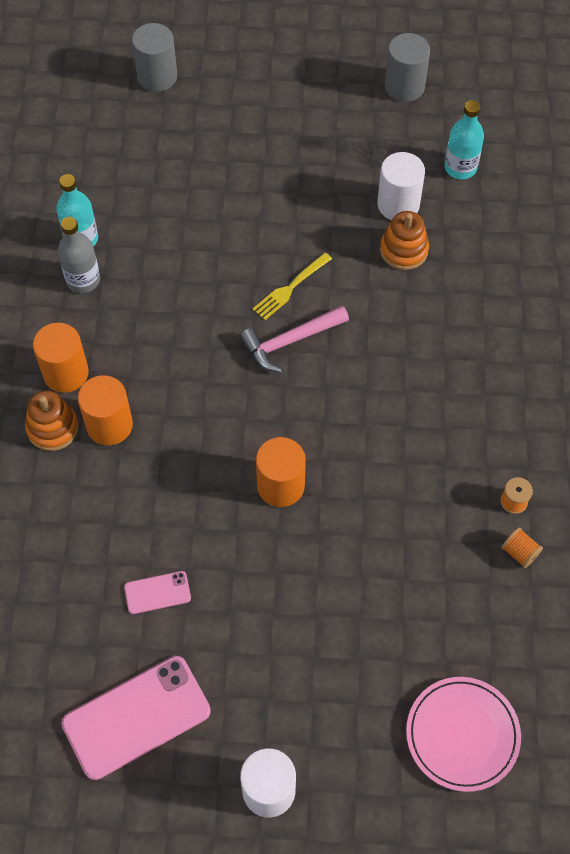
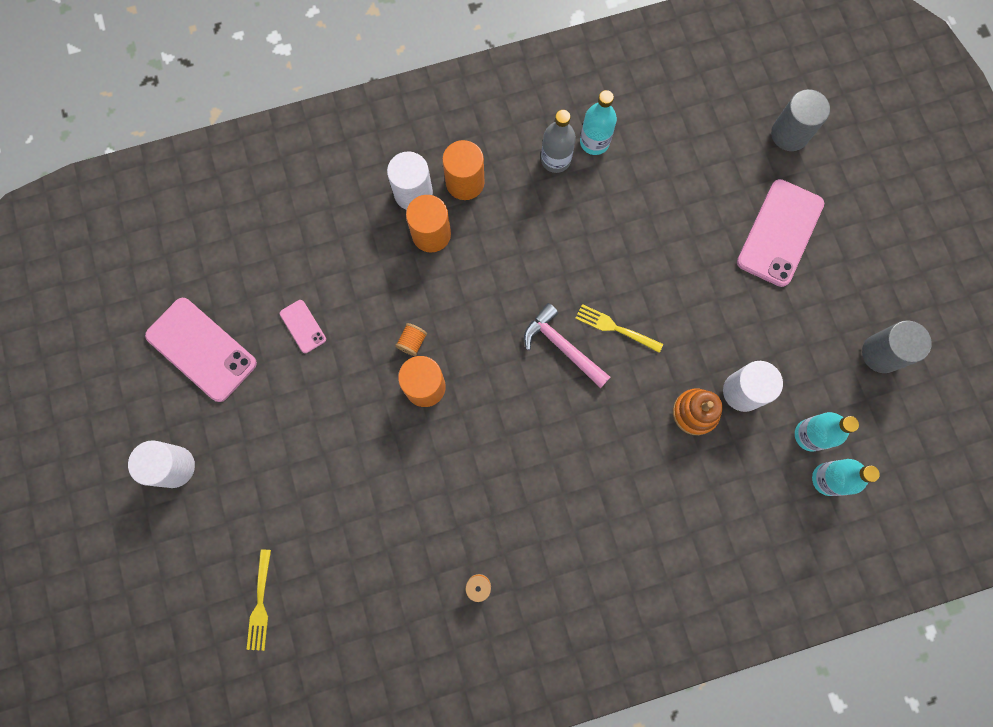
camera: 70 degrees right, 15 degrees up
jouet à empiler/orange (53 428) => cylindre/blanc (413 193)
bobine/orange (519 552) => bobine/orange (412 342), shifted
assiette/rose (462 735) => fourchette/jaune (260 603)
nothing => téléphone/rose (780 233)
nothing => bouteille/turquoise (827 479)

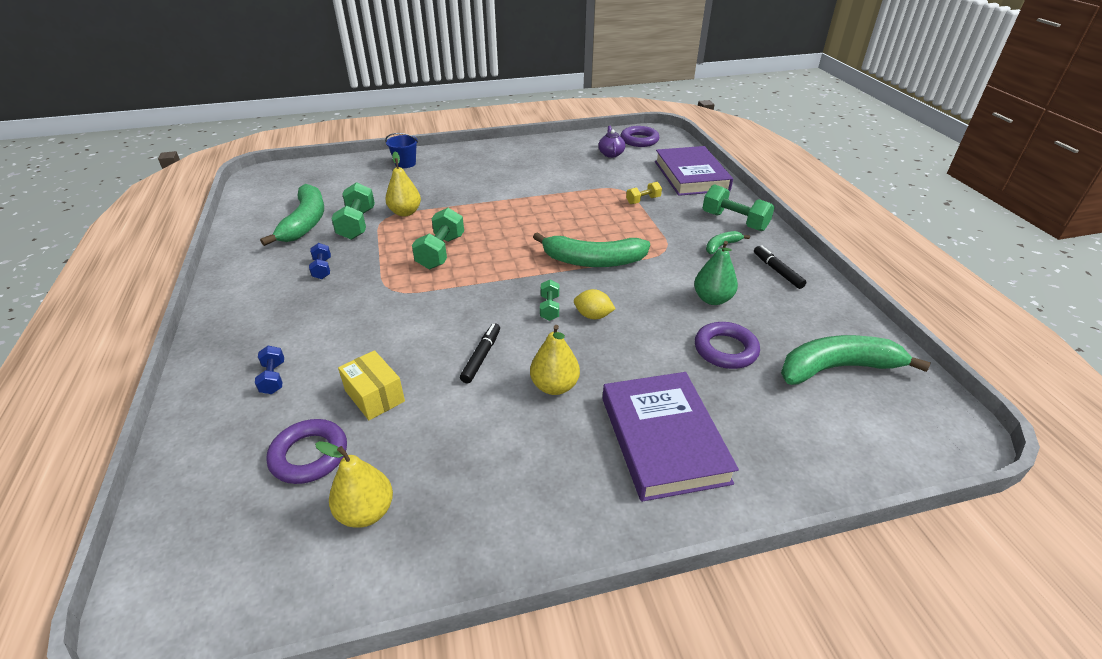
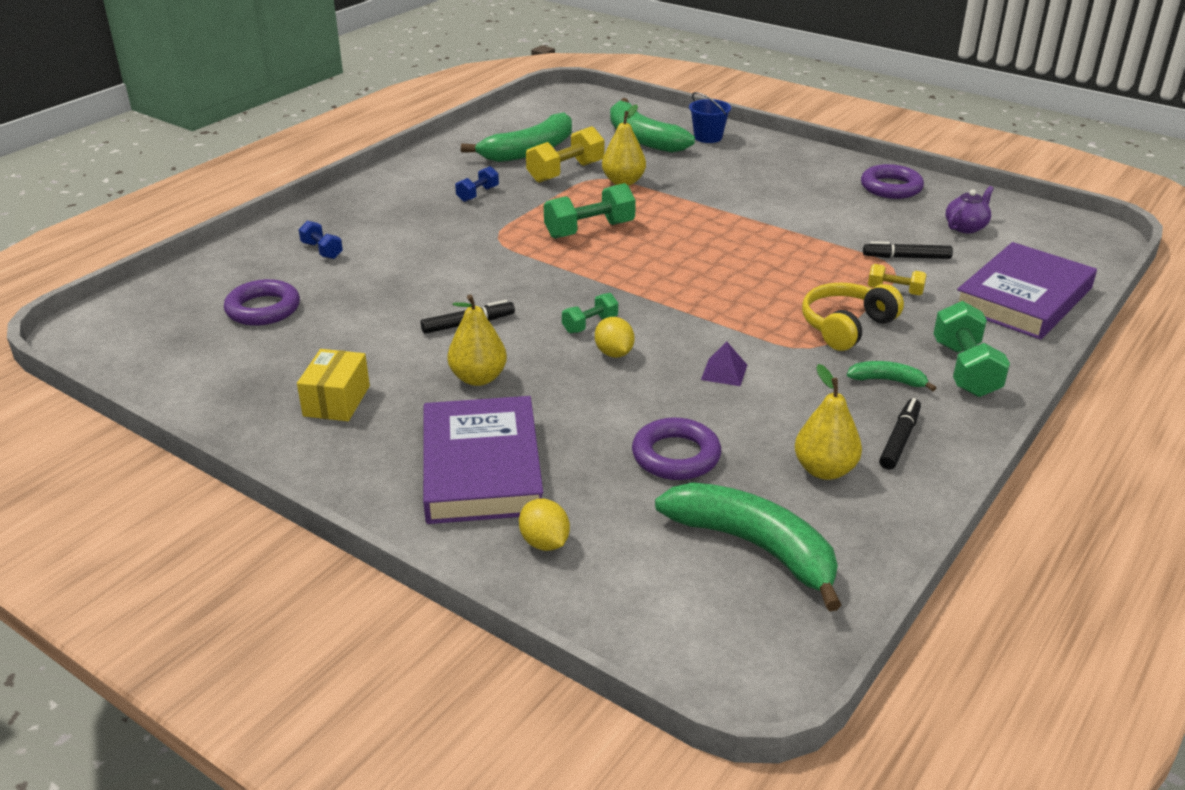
camera: 50 degrees right, 5 degrees down
anneau/violet (639 140) => anneau/violet (891 187), shifted
haltère/vert (357 224) => haltère/jaune (565 172)
banane/vert (592 261) => banane/vert (642 138), shifted
poire/vert (712 299) => nothing
haltère/bleu (273 378) => haltère/bleu (322 250), 75 degrees counterclockwise
boîte/jaune (375 396) => boîte/jaune (337 401), shifted
livre/violet (663 439) => livre/violet (481 467), 45 degrees counterclockwise
poire/jaune (366 512) => poire/jaune (824 470), shifted
nothing => feutre/noir (906 257)
nothing => casque audio/jaune (846 326)
nothing => pyramide/violet (724 372)
nothing => citron/jaune (544 542)

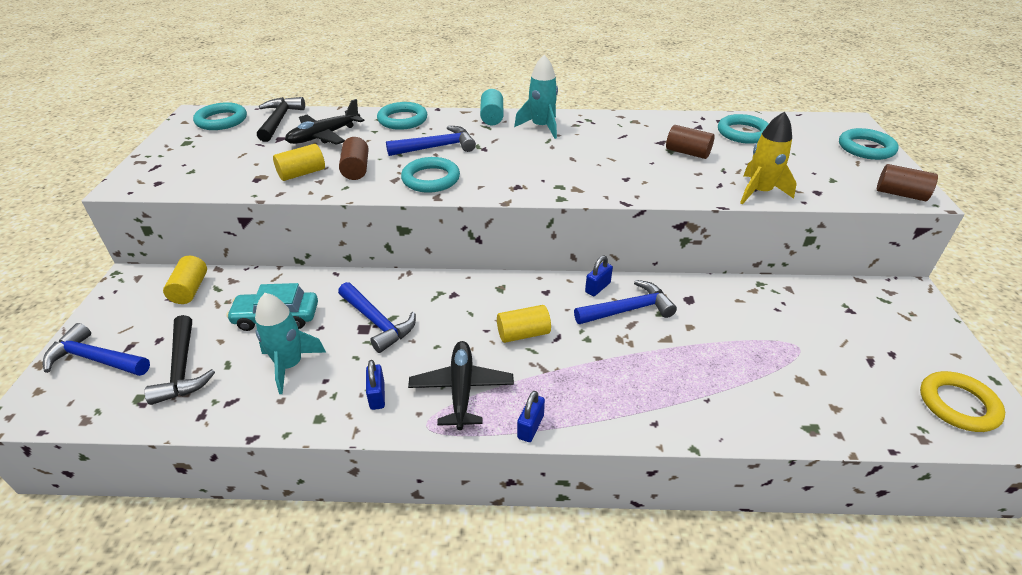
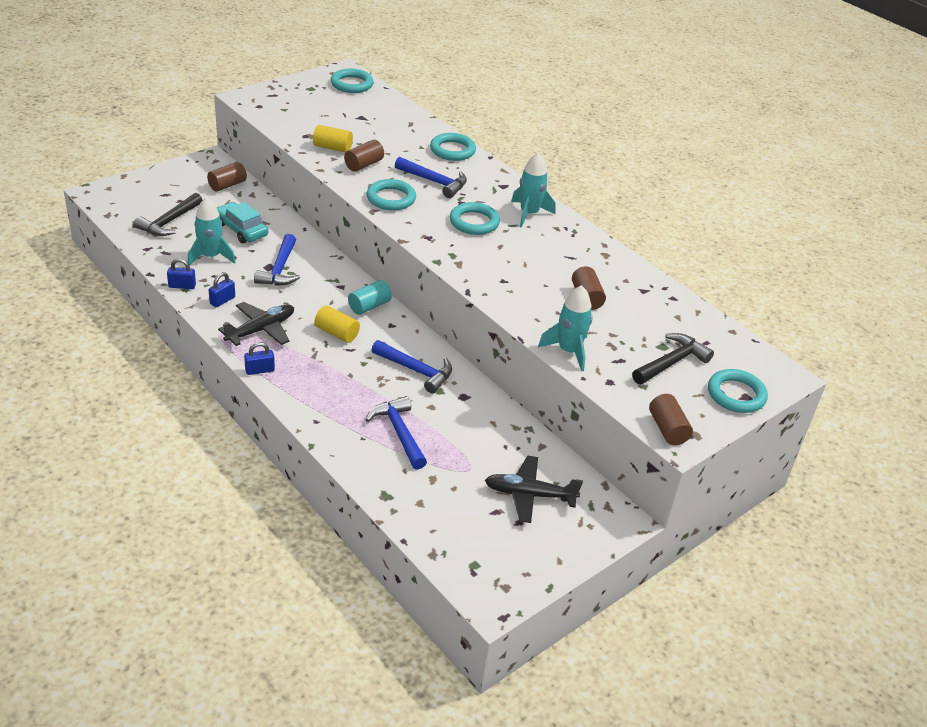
camera: 45 degrees right, 0 degrees up
cylindre/turquoise (492 117) => cylindre/turquoise (369 306), shifted
marteau/noir (279 120) => marteau/noir (672 362), shifted
avion/noir (324 136) => avion/noir (529 495), shifted
fusée/jaune (759 192) => fusée/turquoise (568 351)
anneau/turquoise (743 133) => anneau/turquoise (474 222), shifted
cylindre/jaune (190 289) => cylindre/marron (227 185)
cadenas/bleu (597 287) => cadenas/bleu (182 286), shifted
marteau/bleu (95 359) => marteau/bleu (399 432), shifted
anneau/jaune (958 405) => nothing

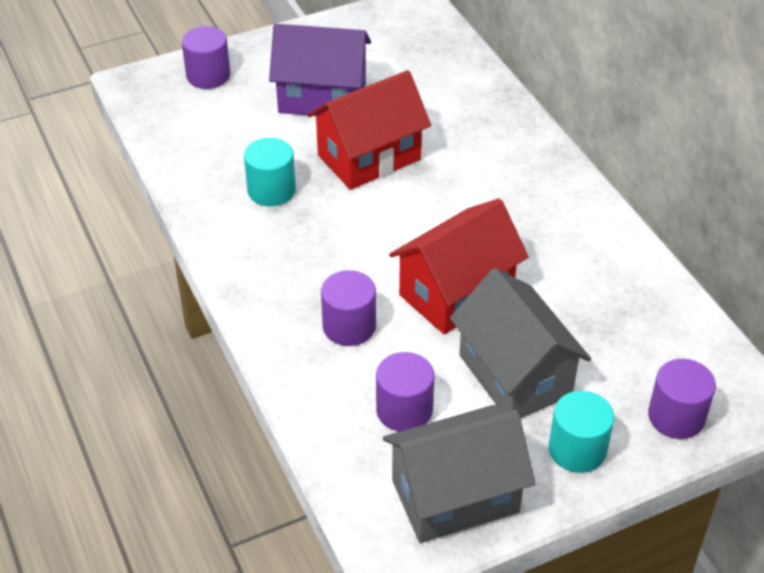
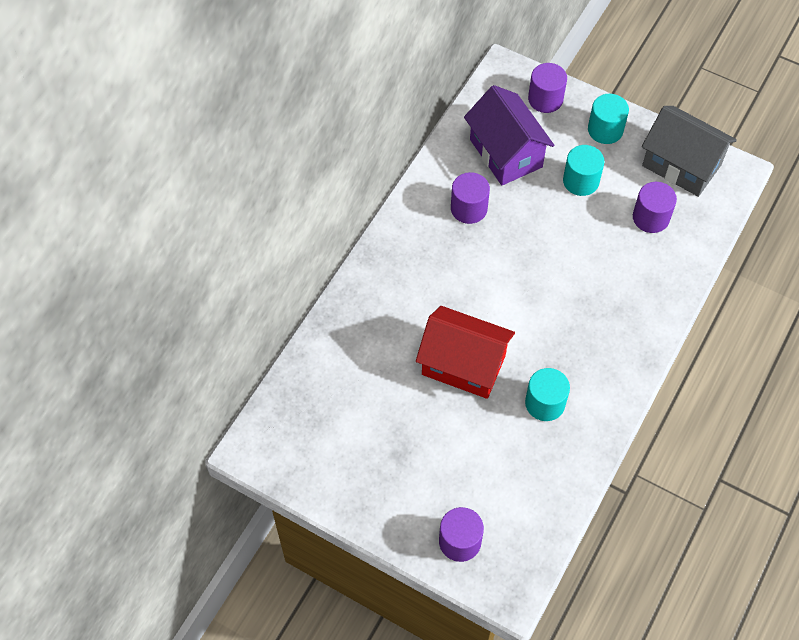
camera: 125 degrees left, 15 degrees up
maison/violet (322 97) => maison/violet (506 153), shifted
maison/rouge (456 293) => nothing
maison/gris (515 375) => cylindre/turquoise (581 181)
cylindre/violet (349 326) => cylindre/violet (469 208), shifted

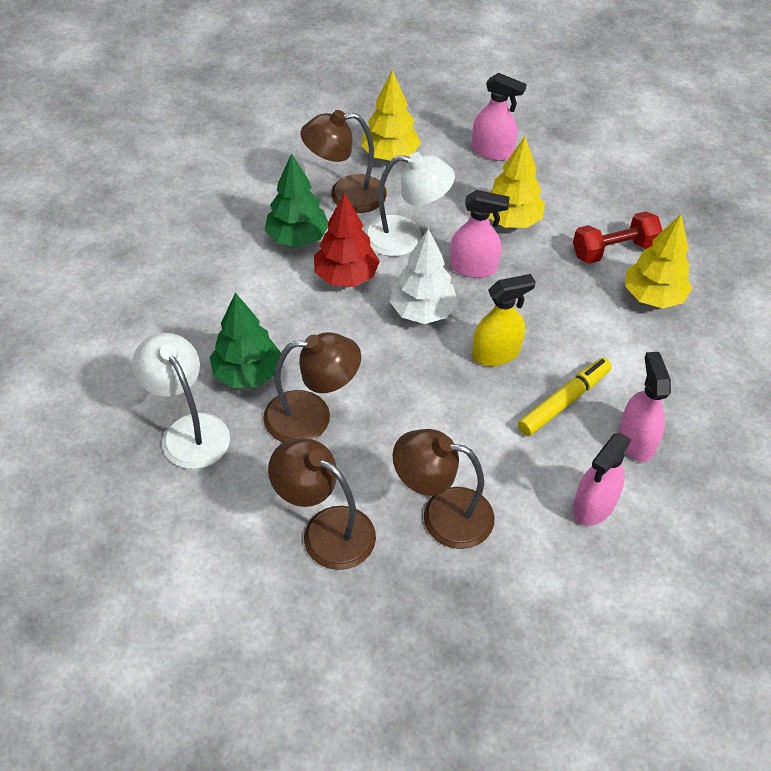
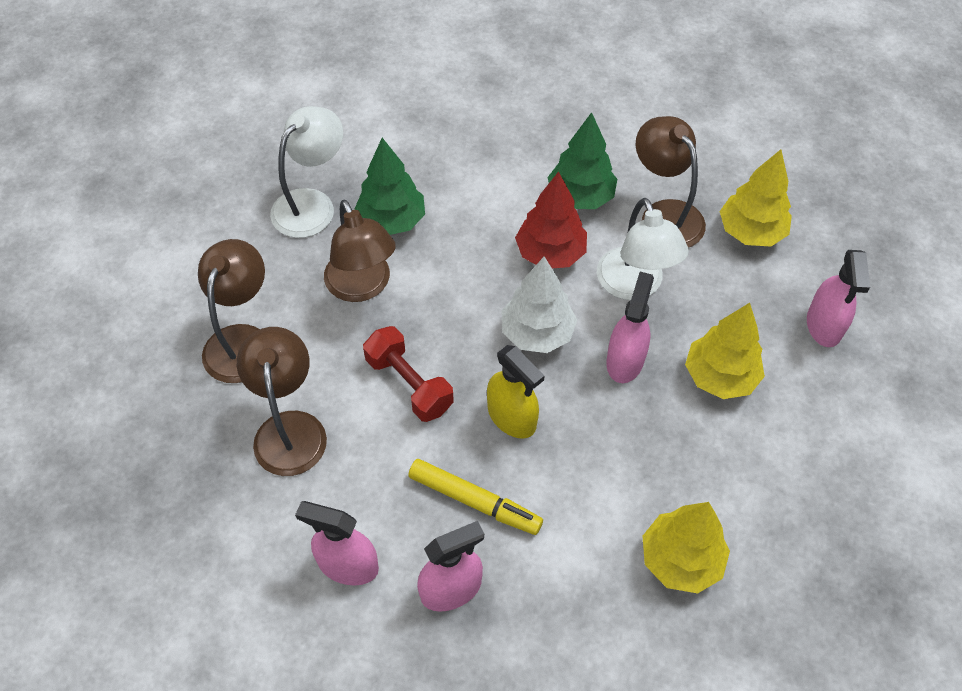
camera: 70 degrees right, 5 degrees up
vaporisateur/rose (473 267) => vaporisateur/rose (625 361), 150 degrees counterclockwise
haltère/rouge (614 250) => haltère/rouge (409 384), shifted

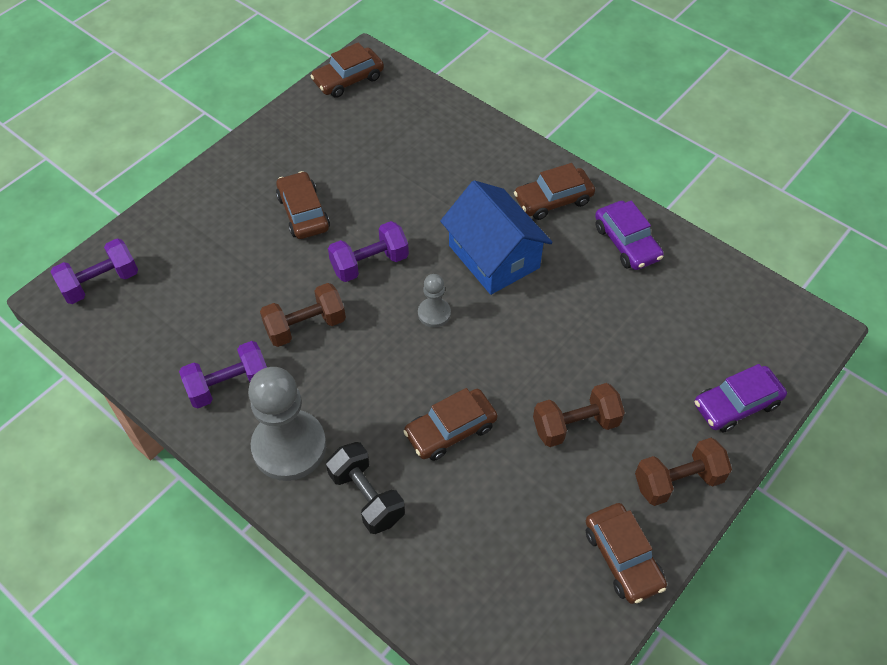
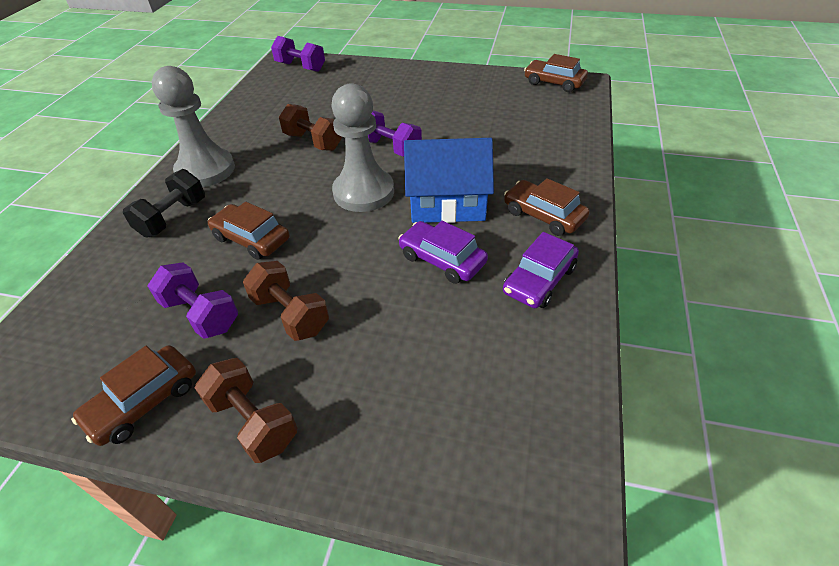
camera: 65 degrees right, 10 degrees down
voiture/marron (303 213) => nothing
maison/bleu (493 256) => maison/bleu (447 203), 60 degrees clockwise
pion/gris (434 313) => pion/gris (363 192), x2.05
haltère/violet (229 385) => haltère/violet (201 314), shifted
voiture/violet (736 404) => voiture/violet (442 260), shifted

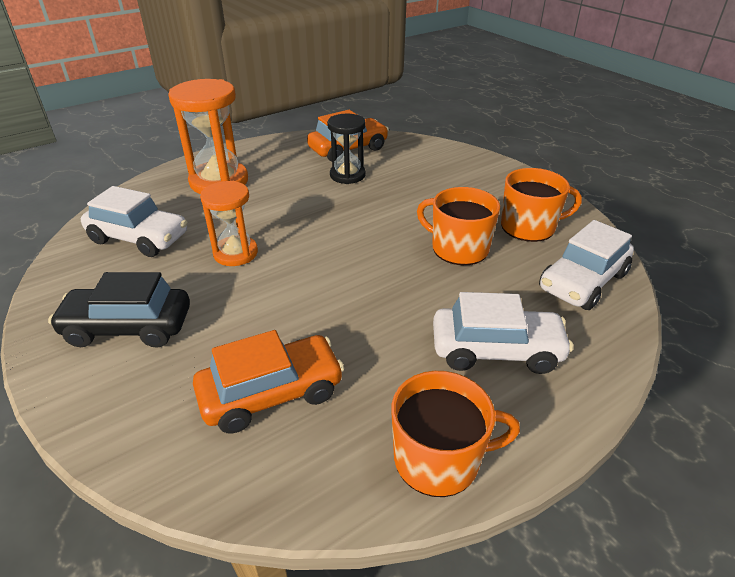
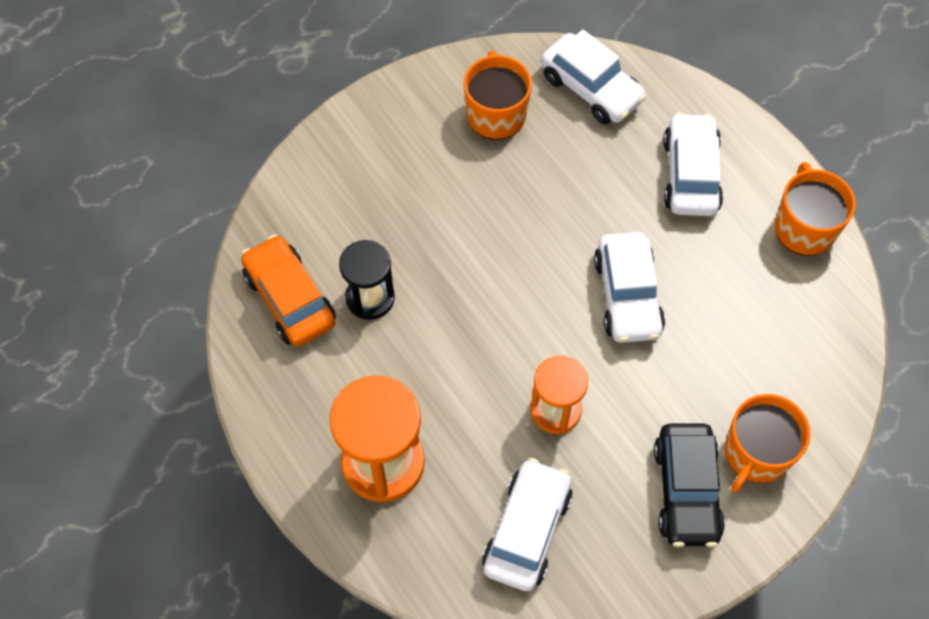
camera: 90 degrees left, 25 degrees up
tasse/orange (458 248) => tasse/orange (756 453), shifted
voiture/orange (271 394) => nothing
nothing => voiture/blanc (627 296)

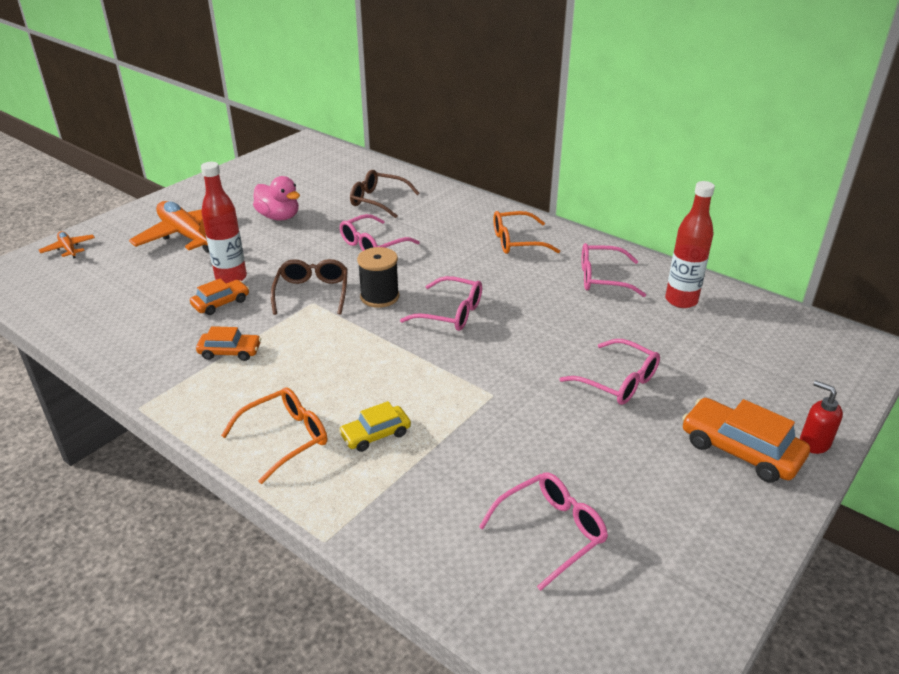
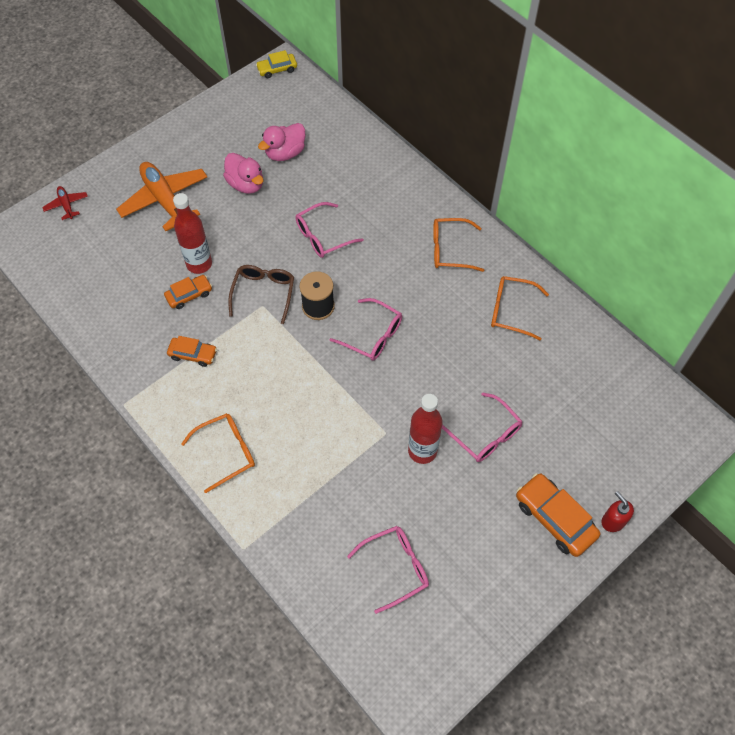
camera: 10 degrees right, 25 degrees up
lunettes/marron (378 200) => nothing
bouteille/rouge (681 300) => bouteille/rouge (422 451), shifted
avion/orange (68 249) => avion/rouge (66 205)
lunettes/rose (602 278) => lunettes/orange (511 311)
voiture/jaune (375 434) => voiture/jaune (277 69), shifted
nothing => canard/rose (285 153)

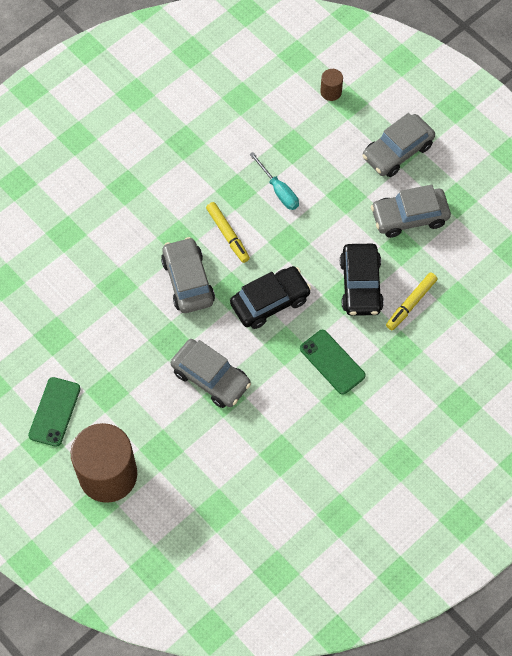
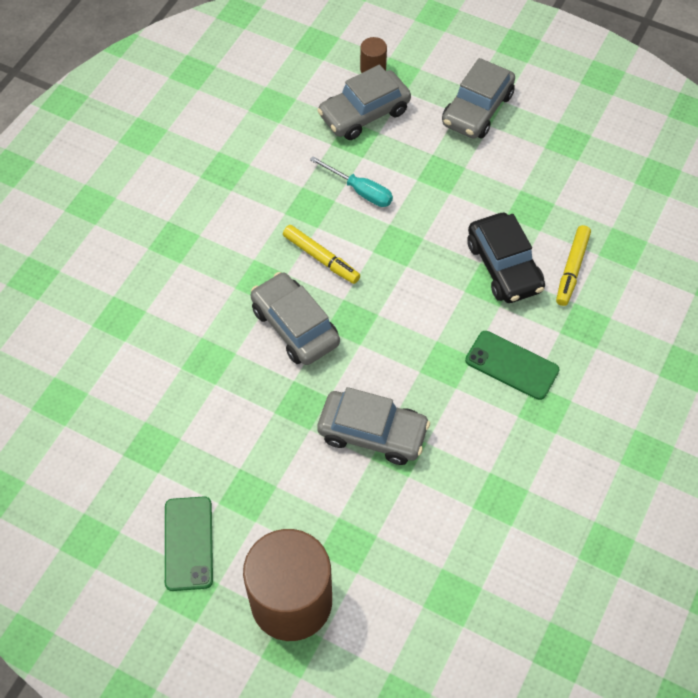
camera: 20 degrees left, 5 degrees down
voiture/gris (409 217) => voiture/gris (364 113), shifted
voiture/noir (270 302) => nothing

